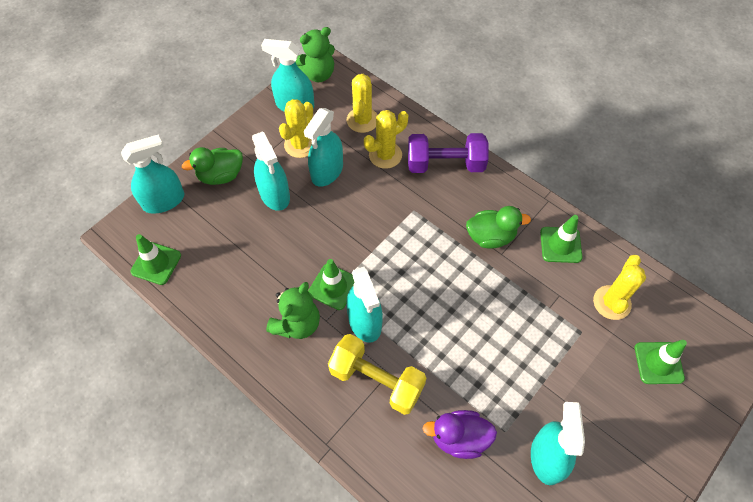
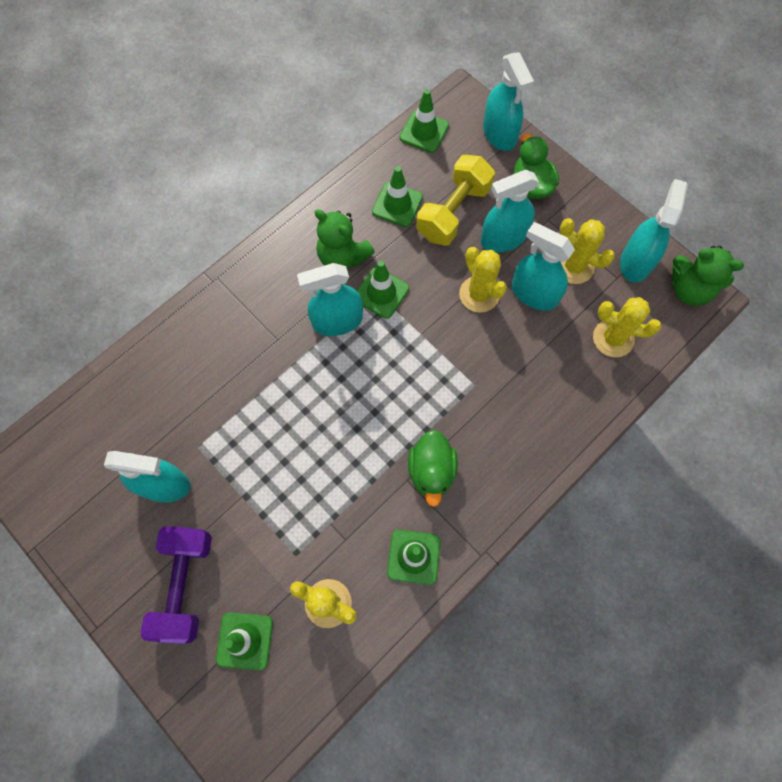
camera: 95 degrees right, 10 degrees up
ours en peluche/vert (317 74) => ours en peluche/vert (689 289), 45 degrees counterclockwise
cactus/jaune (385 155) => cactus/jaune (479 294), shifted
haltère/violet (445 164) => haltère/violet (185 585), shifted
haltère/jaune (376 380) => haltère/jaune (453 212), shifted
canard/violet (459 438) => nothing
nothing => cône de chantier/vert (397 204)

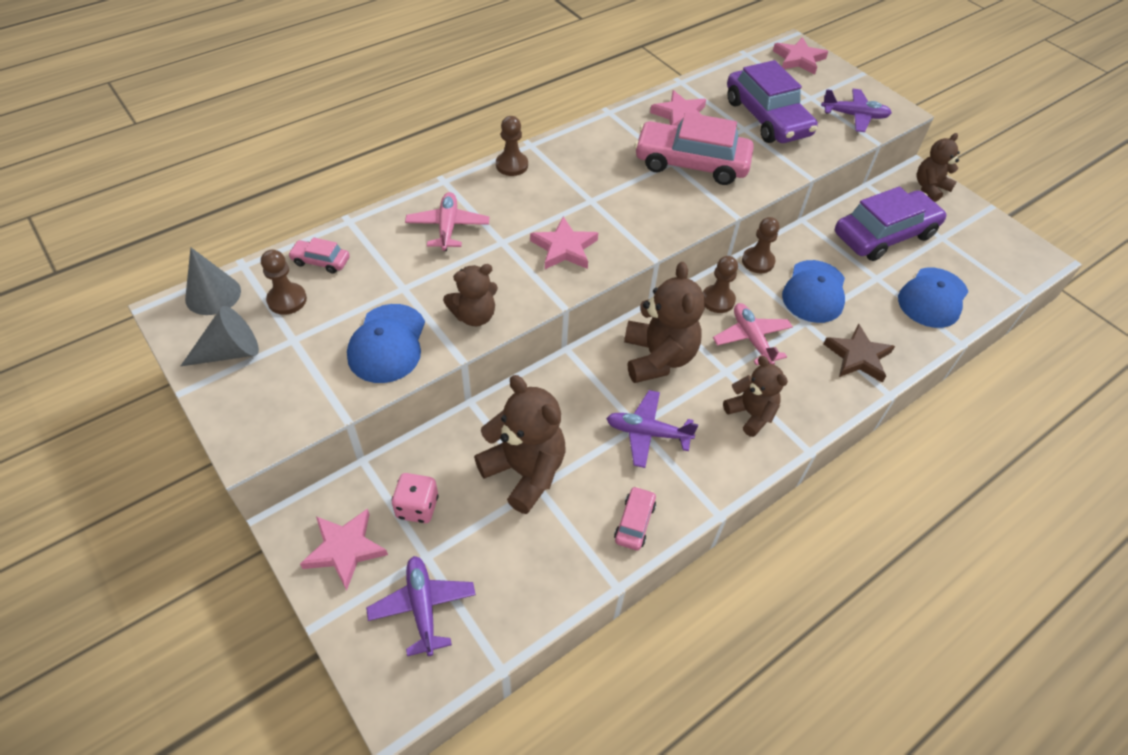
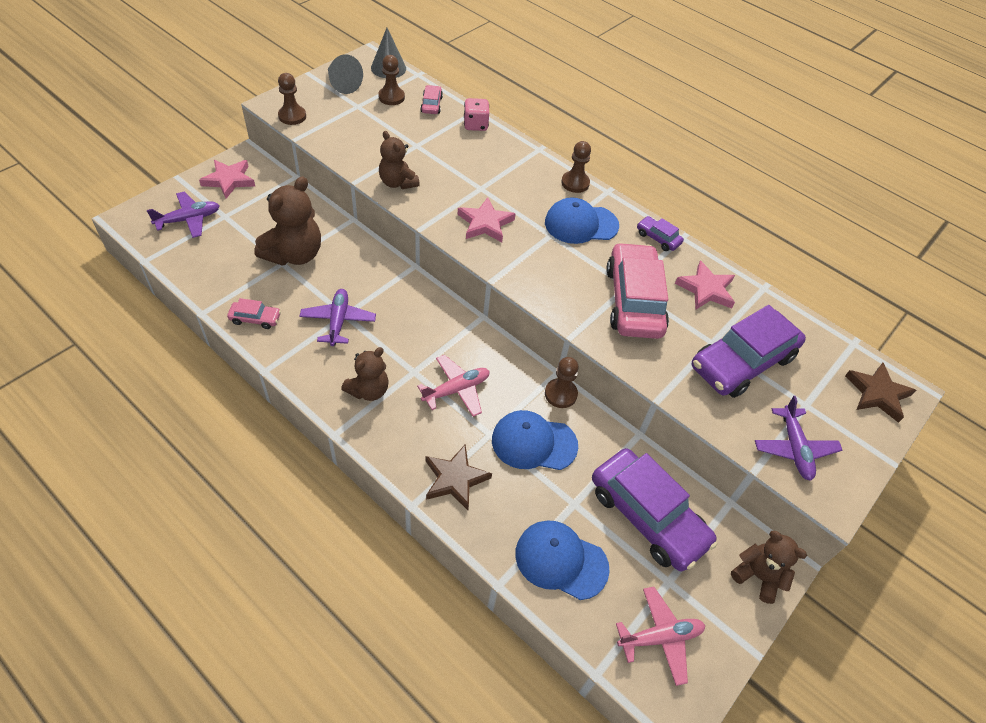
camera: 75 degrees right, 0 degrees up
étoile/rose (799 59) => étoile/marron (877 394)
avion/rose (448 227) => avion/rose (660 637), shifted
pion/marron (717 300) => pion/marron (292 116), shifted
ours en peluche/marron (658 358) => nothing
casquette/bleu (387 344) => casquette/bleu (581 224), shifted
dé/rose (417 507) => dé/rose (475 125), shifted
nothing => voiture/violet (658 238)

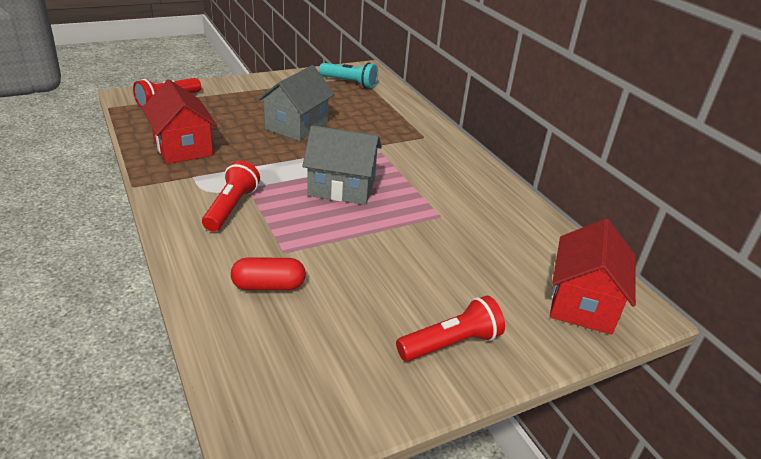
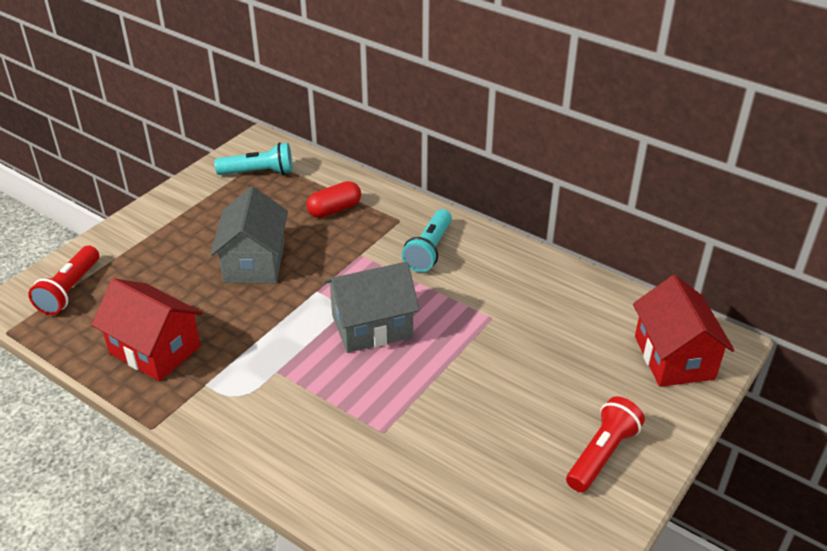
camera: 25 degrees left, 5 degrees up
lampe de poche/rouge (231 207) => nothing
gélule/rouge (269 286) => gélule/rouge (334 209), shifted
nothing => lampe de poche/turquoise (429 250)

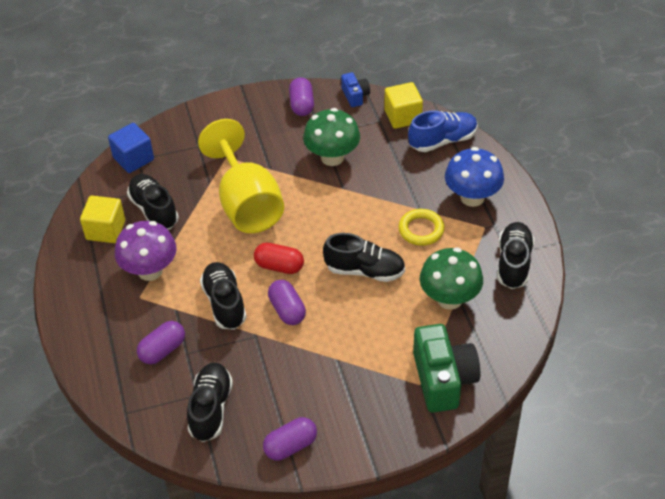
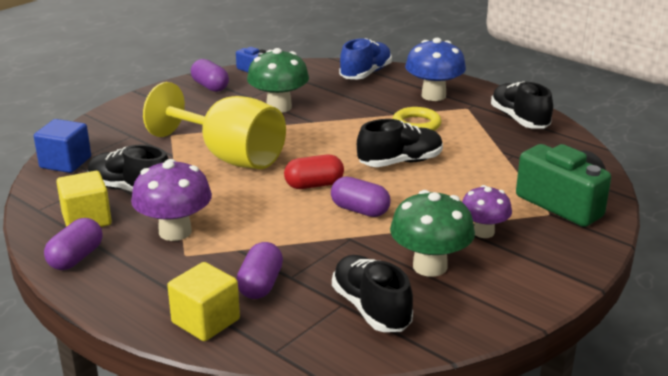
camera: 35 degrees left, 20 degrees down
cube/jaune (403 116) => cube/jaune (205 321), shifted
champignon/vert (449 299) => champignon/vert (430 266), shifted
chaussure/noir (224 303) => nothing
gélule/violet (290 446) => gélule/violet (76 258), shifted
nothing => champignon/violet (483 232)

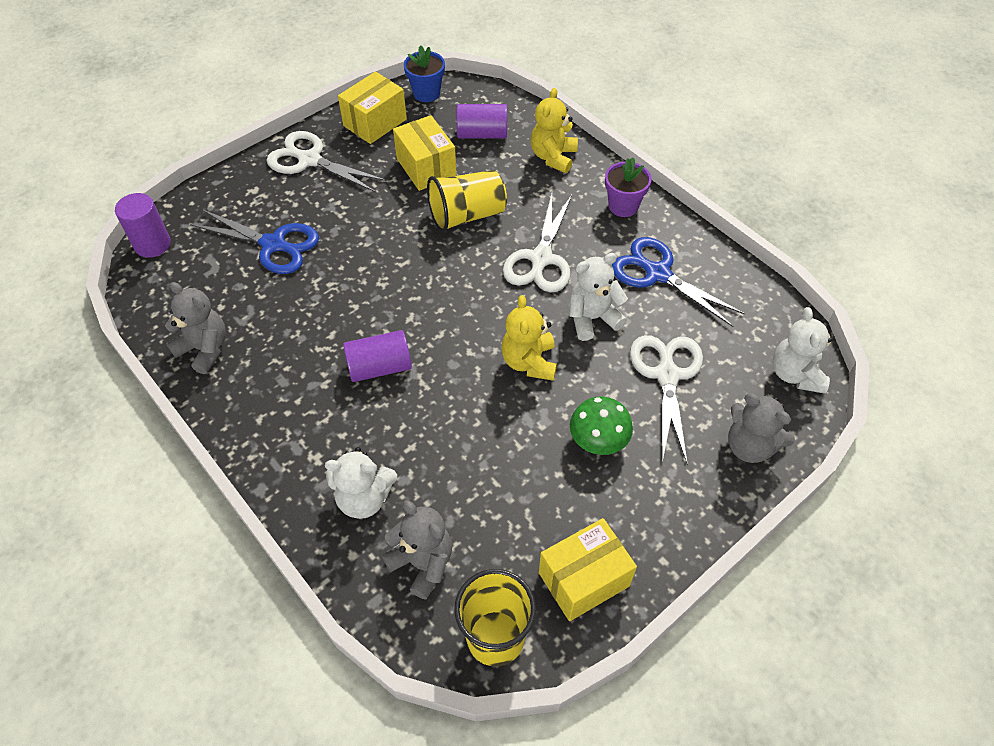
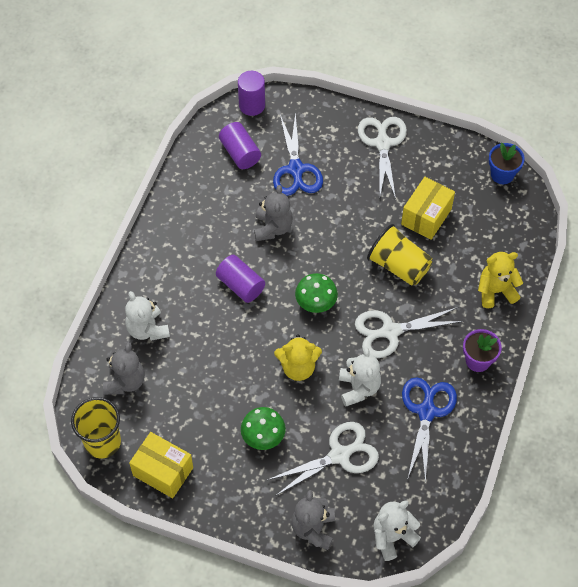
camera: 60 degrees right, 5 degrees up
boîte/jaune (375 122) => nothing
cylindre/violet (482 134) => cylindre/violet (240 153), shifted
ours en peluche/blanc (592 318) => ours en peluche/blanc (358 388), 45 degrees clockwise
ours en peluche/gris (204 349) => ours en peluche/gris (273 228), shifted
ours en peluche/jaune (529 362) => ours en peluche/jaune (298 367), 150 degrees counterclockwise
nothing => champignon/vert (316 302)

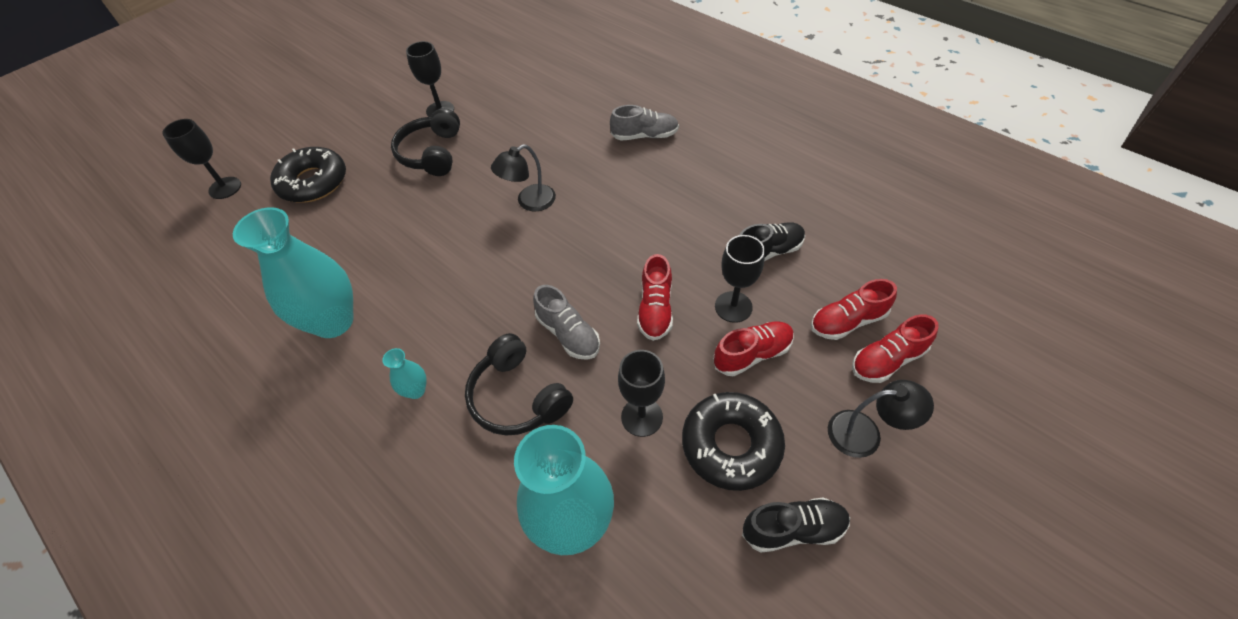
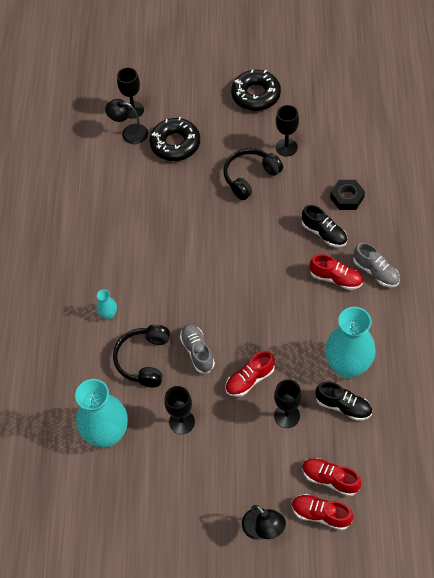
camera: 50 degrees right, 5 degrees up
lampe/noir (529 202) => lampe/noir (129 133), shifted
vase/turquoise (333 321) => vase/turquoise (347 366), shifted
chaussure/gris (568 334) => chaussure/gris (197 351), 150 degrees clockwise
chaussure/rouge (752 354) => chaussure/rouge (336 278), shifted
beignet/noir (731 445) => beignet/noir (256 95), shifted
chaussure/noir (793 529) => chaussure/noir (324 233), shifted
nothing => écrou/noir (347 197)

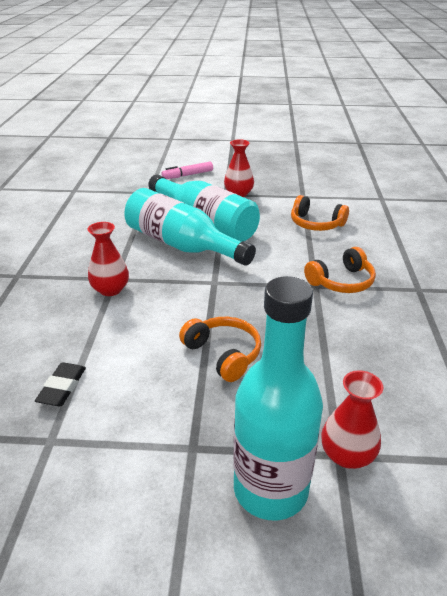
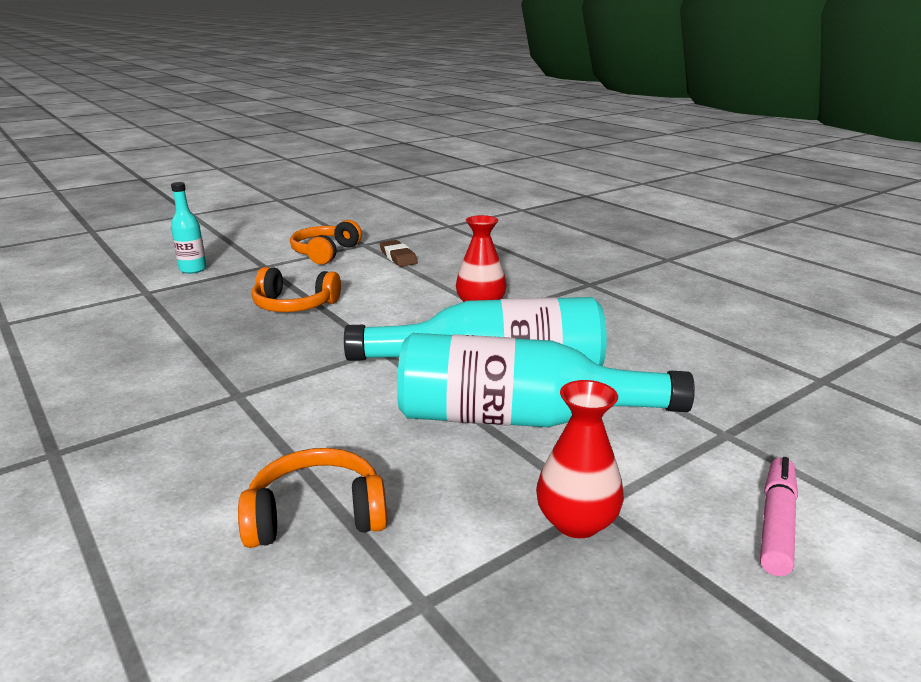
camera: 140 degrees right, 10 degrees down
casque audio/orange (341 281) => casque audio/orange (325 253), shifted
bouteille/turquoise (270 489) => bouteille/turquoise (193 269), x0.48
gomme/noir (62 387) => gomme/marron (398 257)
vase/rouge (347 455) => nothing

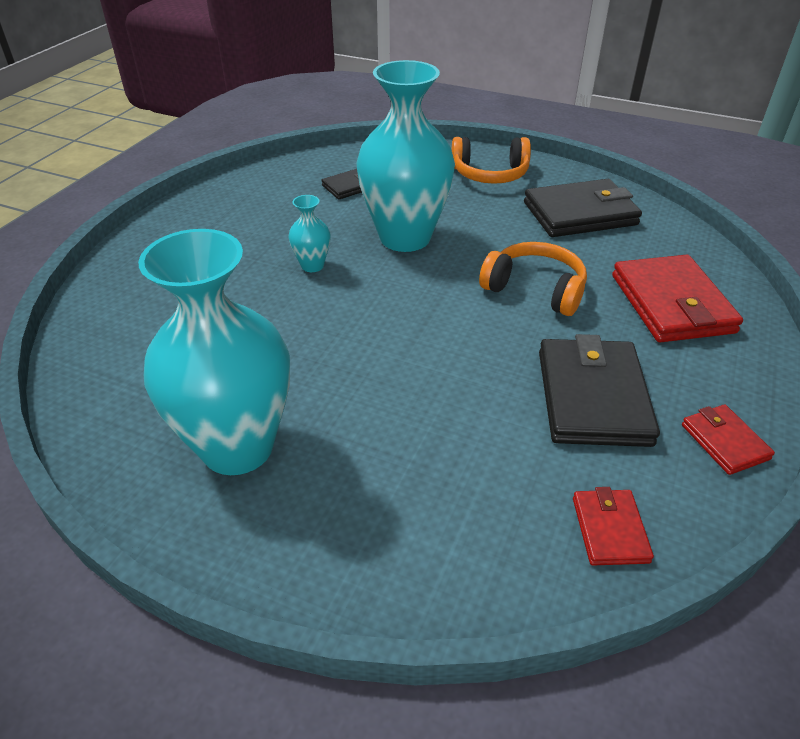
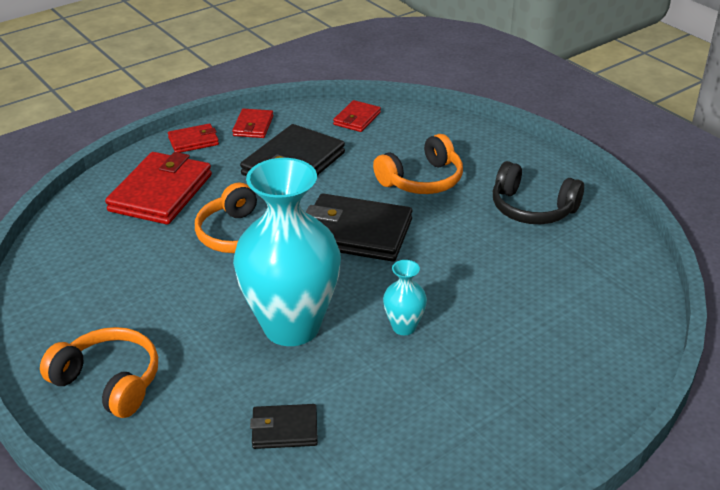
camera: 150 degrees left, 5 degrees down
portefeuille/noir (580 214) => portefeuille/noir (356 233), shifted
vase/turquoise (237 447) => casque audio/noir (532 208)
nothing => portefeuille/rouge (193 141)
nothing => casque audio/orange (422 180)

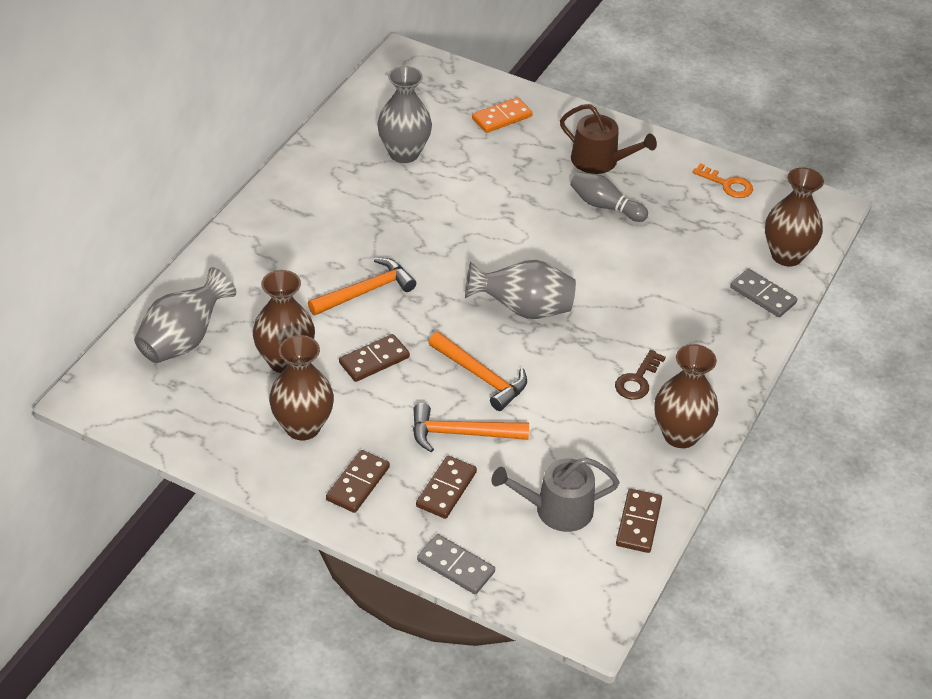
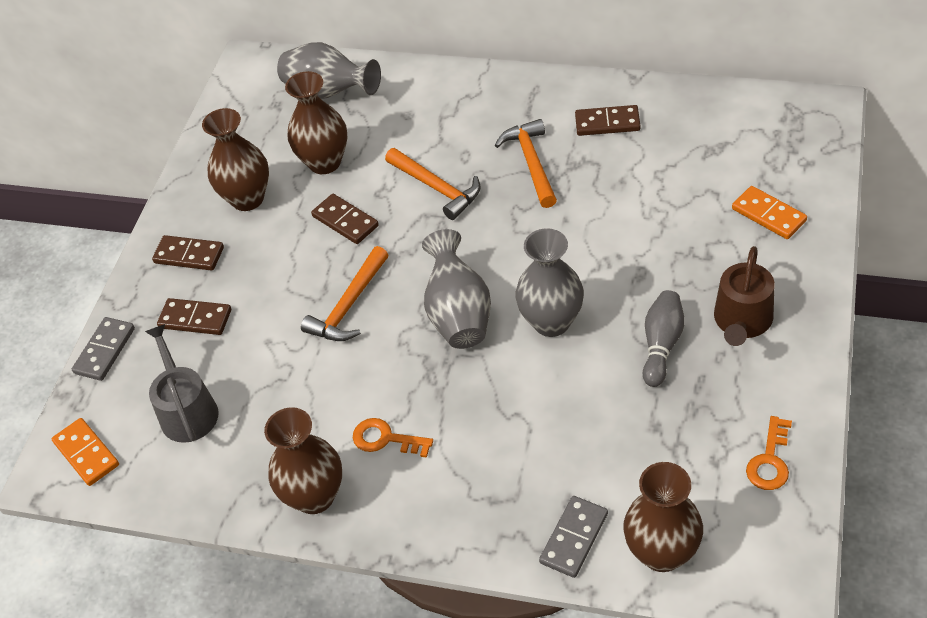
camera: 85 degrees right, 5 degrees up
vase/gris (404 153) => vase/gris (551 322), shifted
clé/marron (637 380) => clé/orange (385 439)
marteau/orange (461 433) => marteau/orange (531 163), shifted
domino/marron (638 523) => domino/marron (607 123), shifted
nothing => domino/orange (86 453)

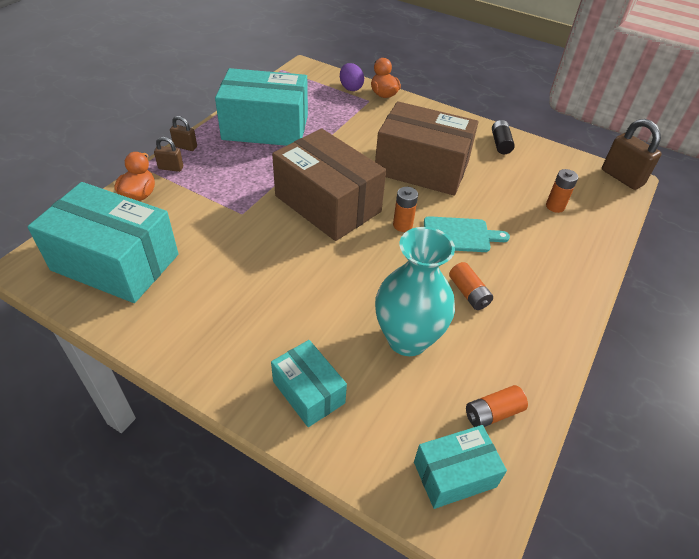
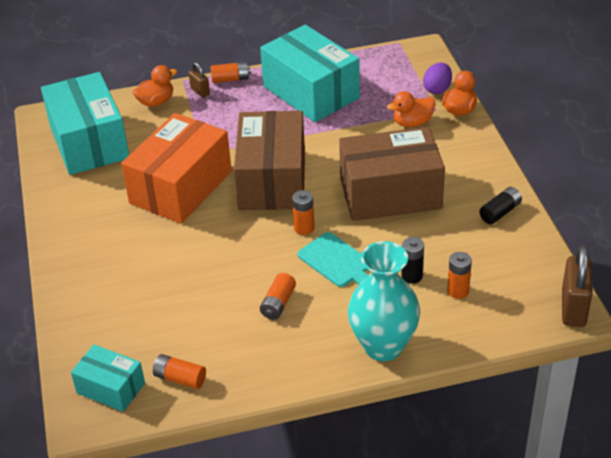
camera: 50 degrees right, 5 degrees down
boîte/marron (422 168) => boîte/marron (390 193), 75 degrees counterclockwise
cadenas/marron (185 147) => pile/orange (230 79)
vase/turquoise (407 339) => vase/turquoise (383 346), shifted
boîte/turquoise (308 392) => nothing
nothing => canard/orange (412 123)
nothing => boîte/orange (180 187)
nothing => pile/noir (412 276)

